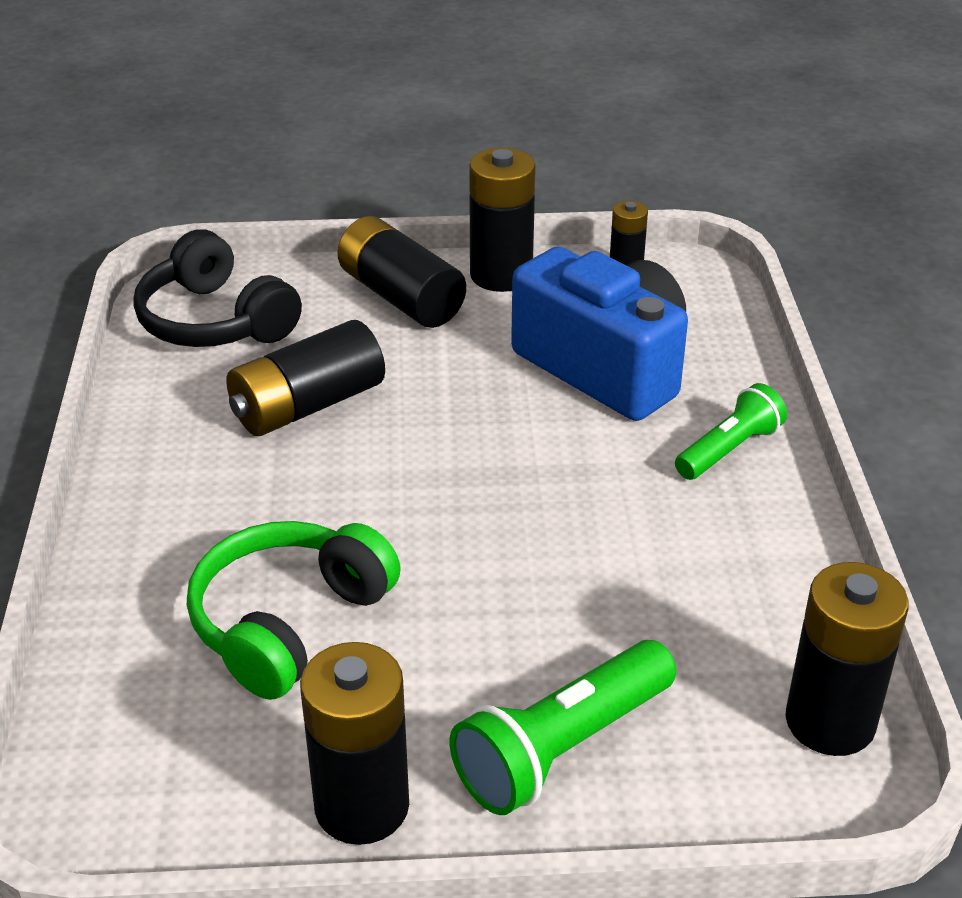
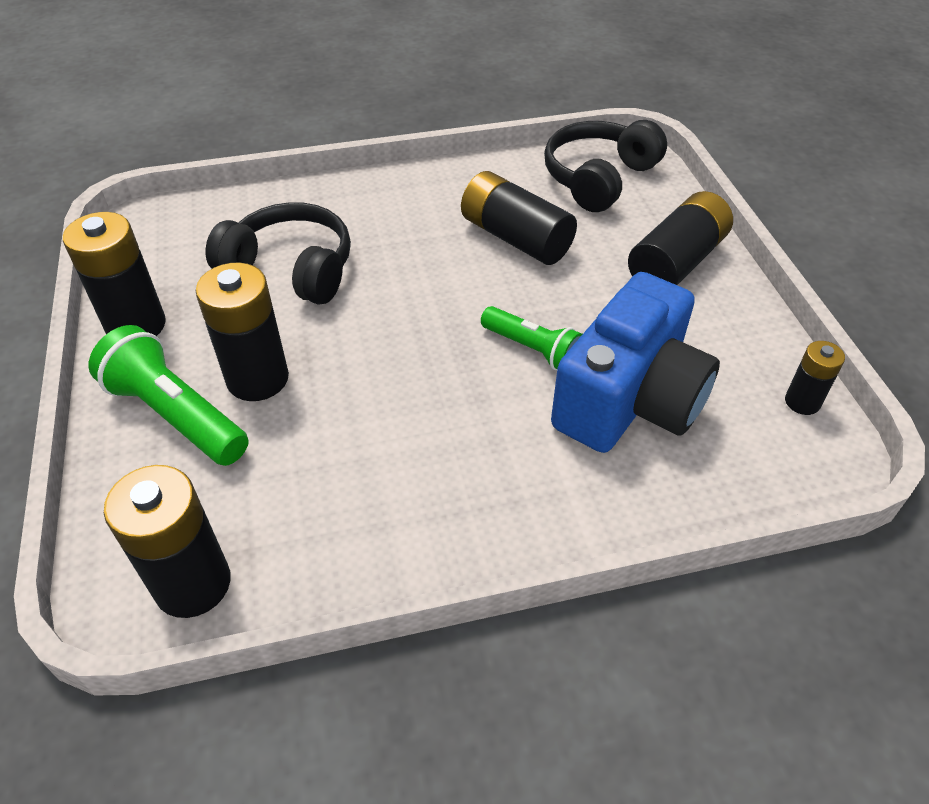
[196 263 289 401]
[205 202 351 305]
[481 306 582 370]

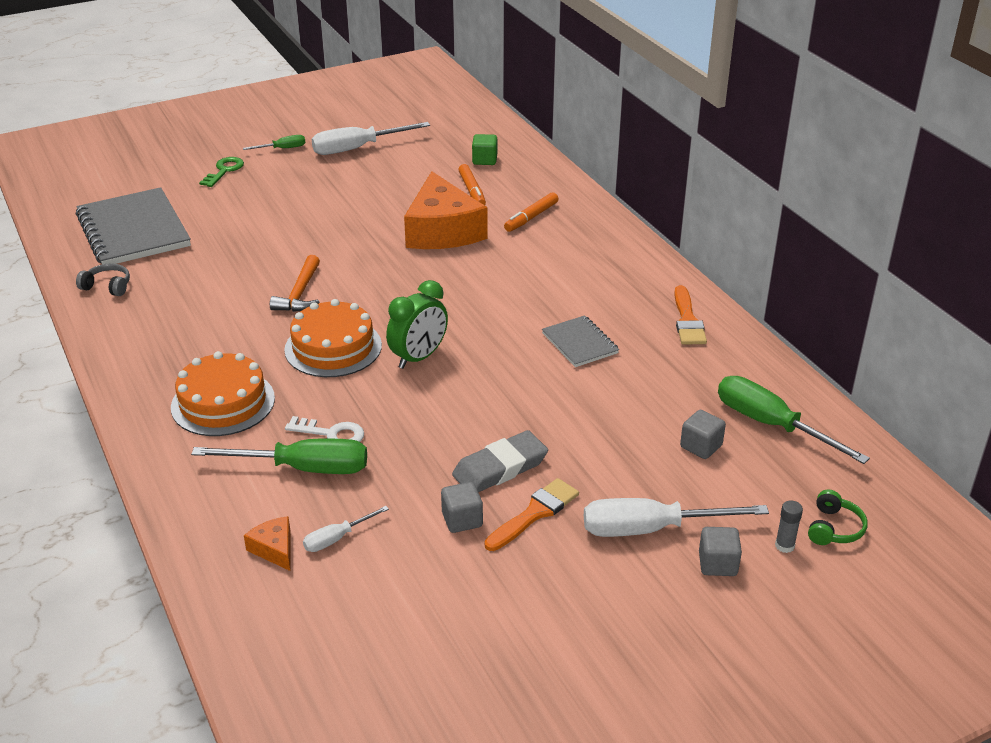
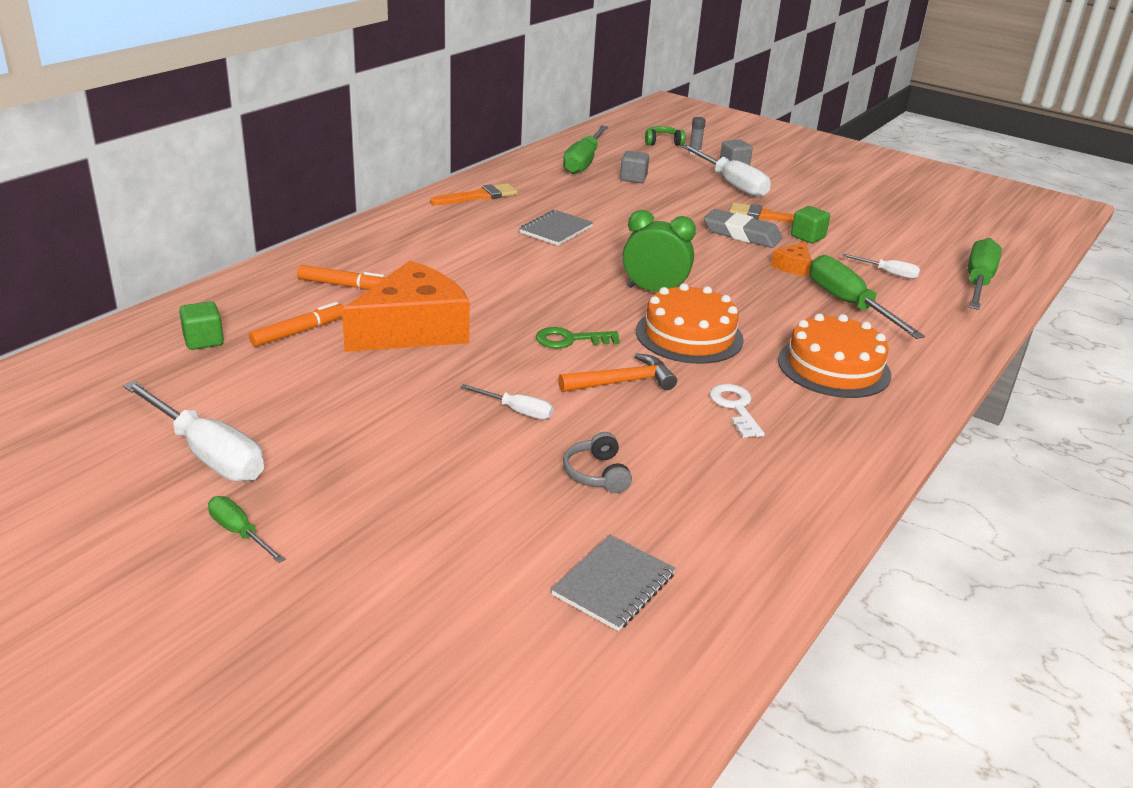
[460 384 554 419]
[536 327 620 349]
[551 535 676 631]
[563 432 632 493]
[709 384 765 438]
[771 242 812 276]
[791 206 830 243]
[968 238 1002 310]

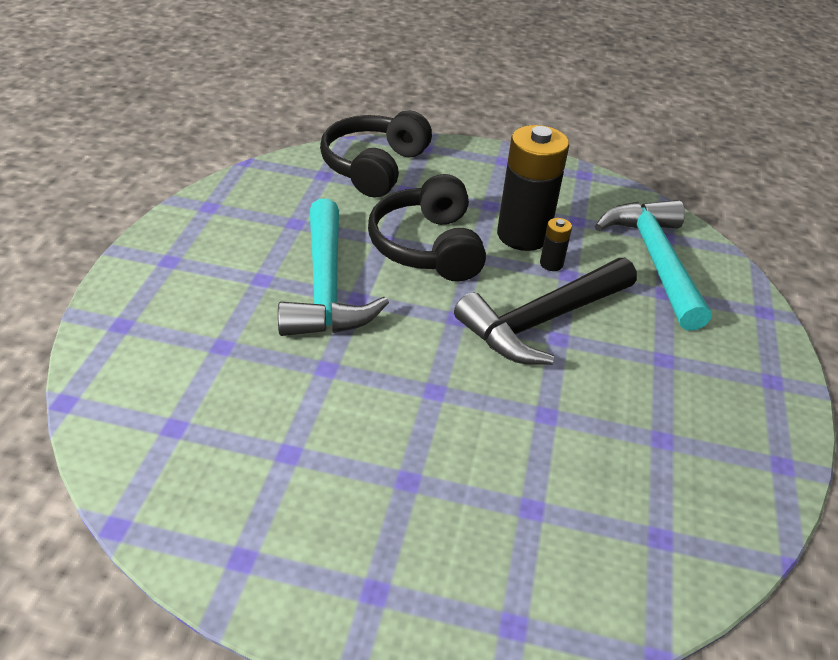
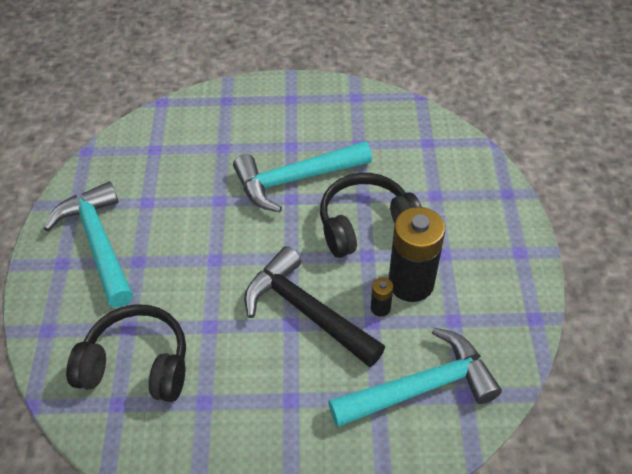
[44 182 133 307]
[66 305 186 402]

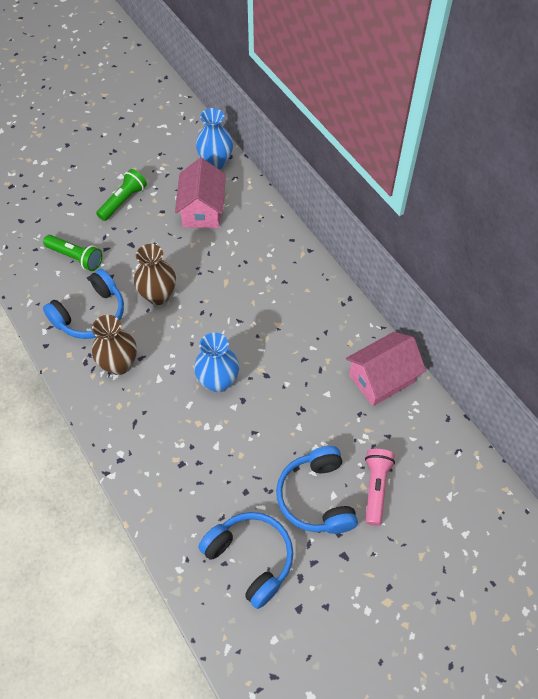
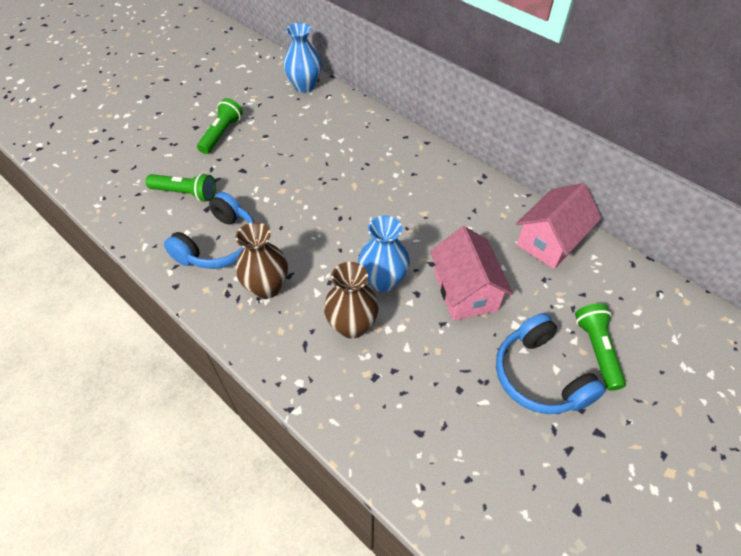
[324 262 379 339]
[430 226 513 320]
[575 303 626 391]
[198 512 293 609] (first image)

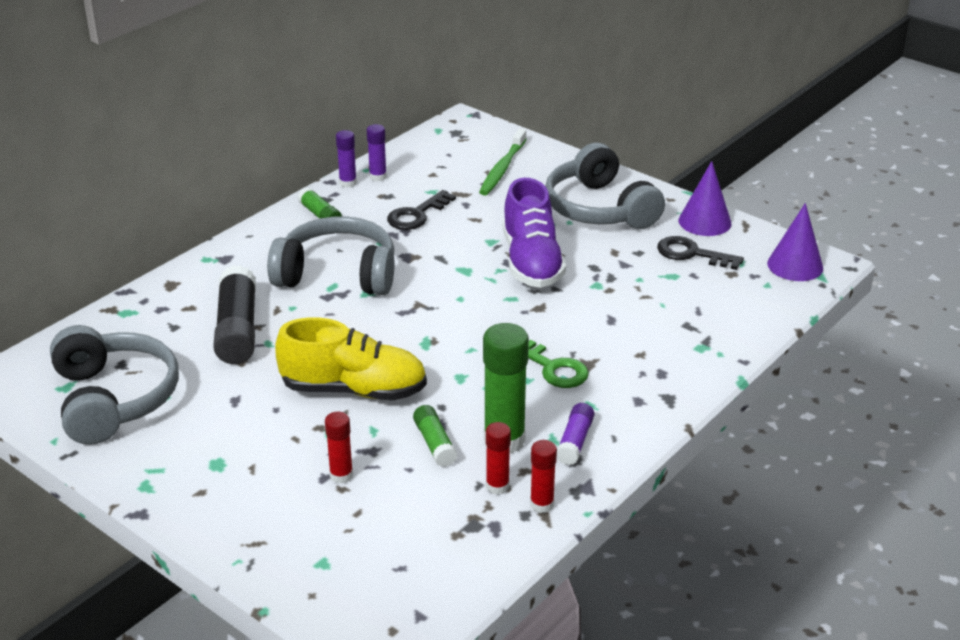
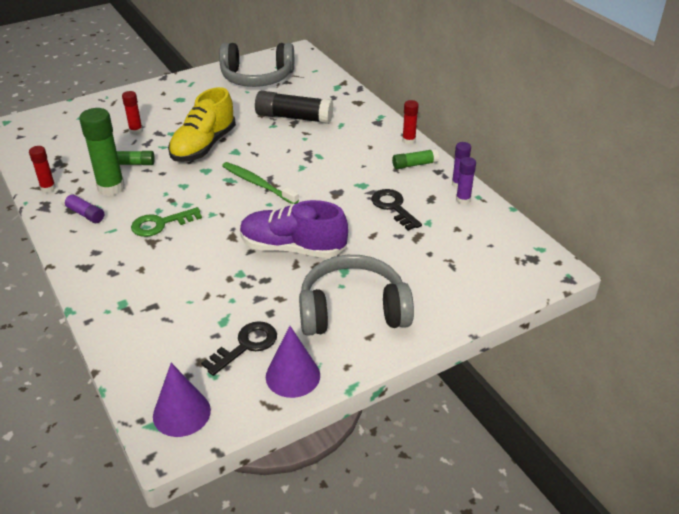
[222 162 299 204]
[402 100 419 145]
[267 216 395 295] (first image)

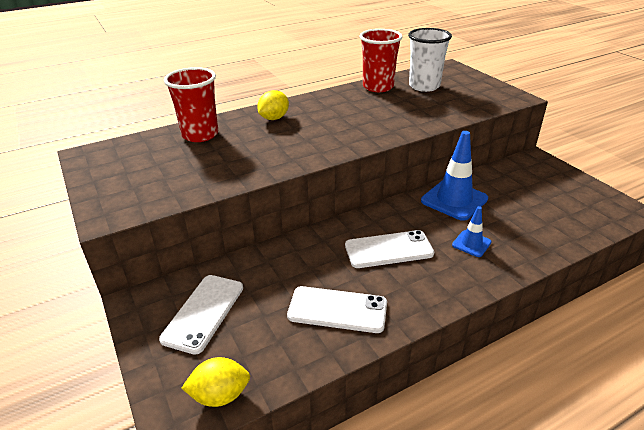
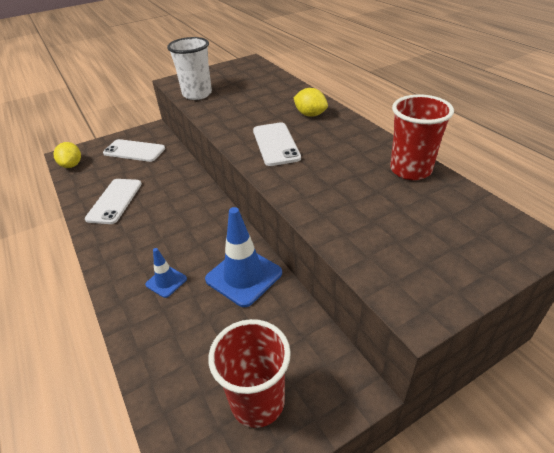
[167 37 212 100]
[208 319 291 428]
[253 122 301 166]

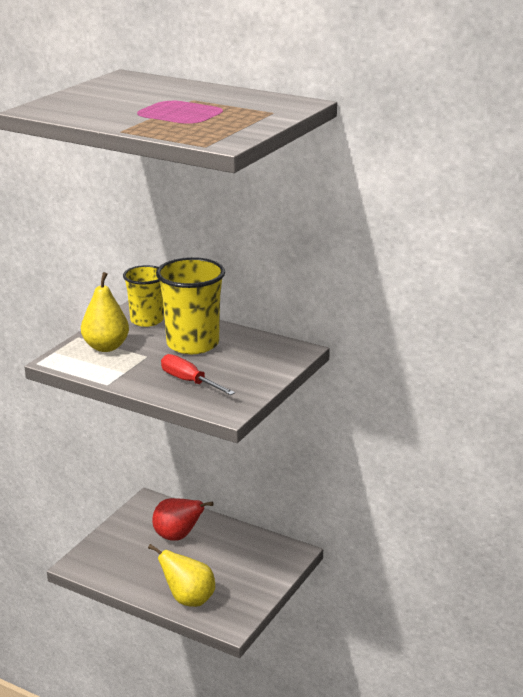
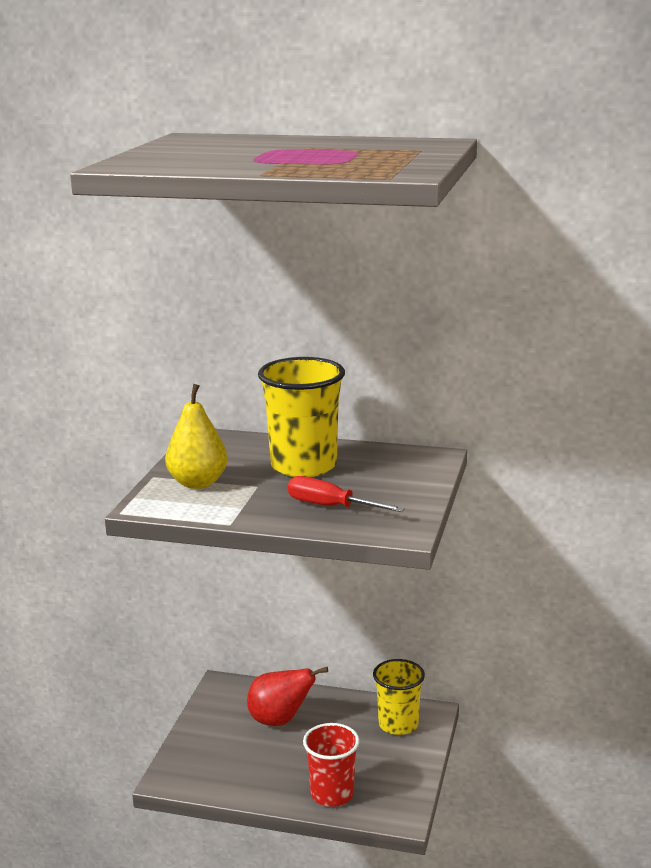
[303 723 360 807]
[373 659 425 735]

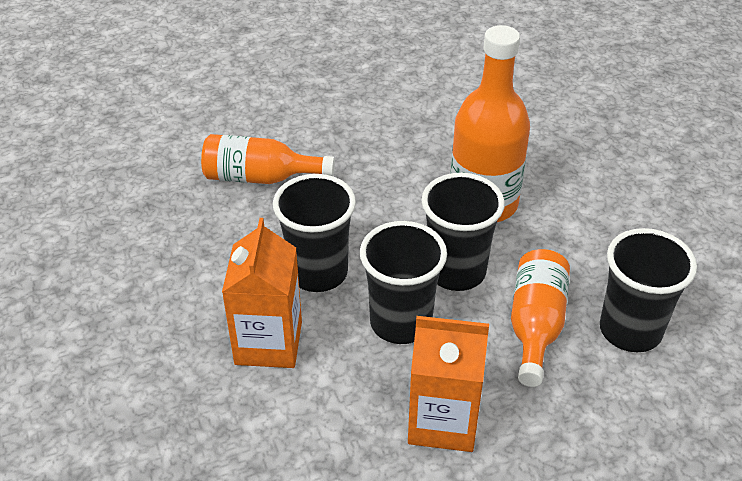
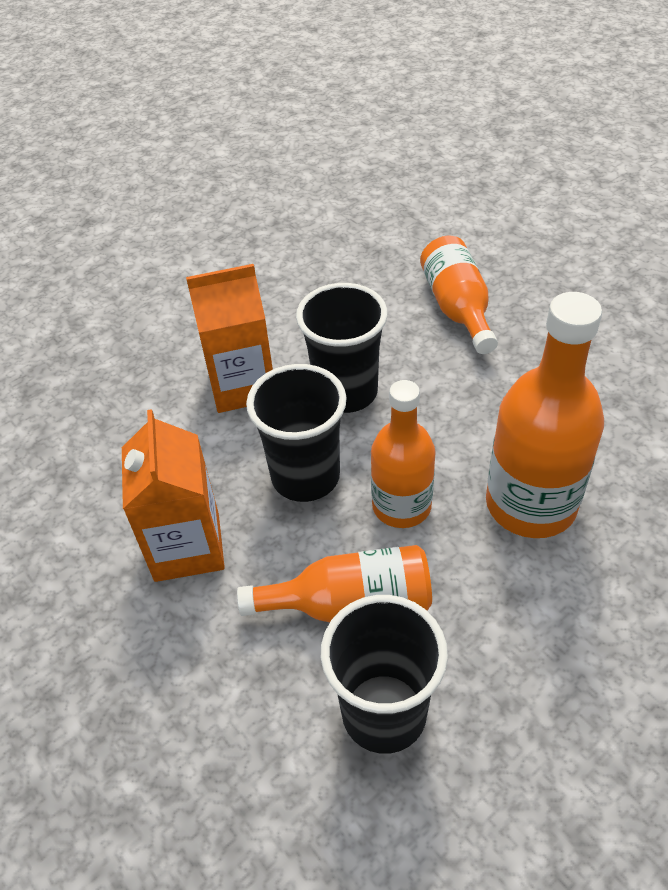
[371 380 436 528]

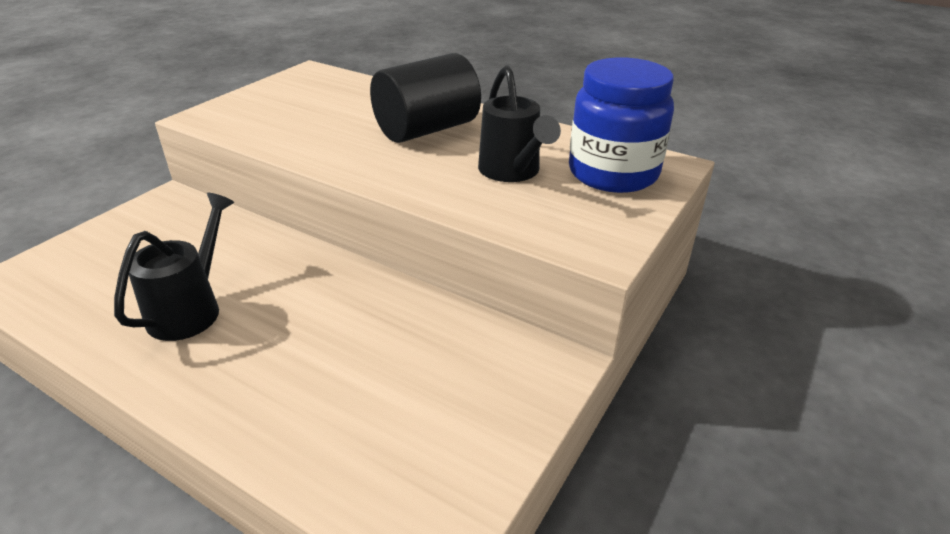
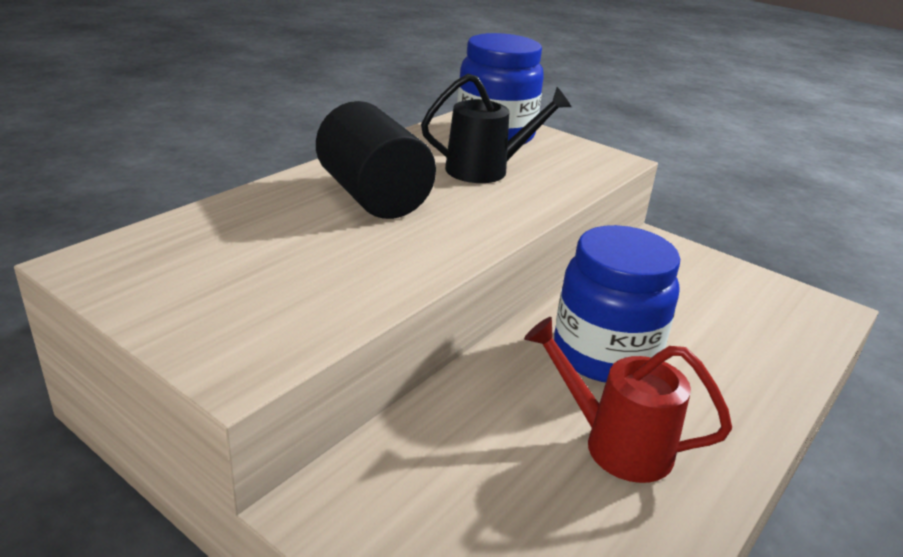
[524 317 732 483]
[554 225 680 383]

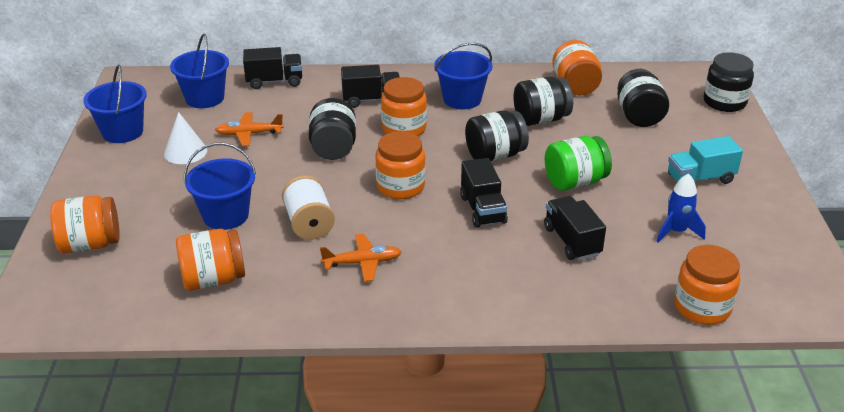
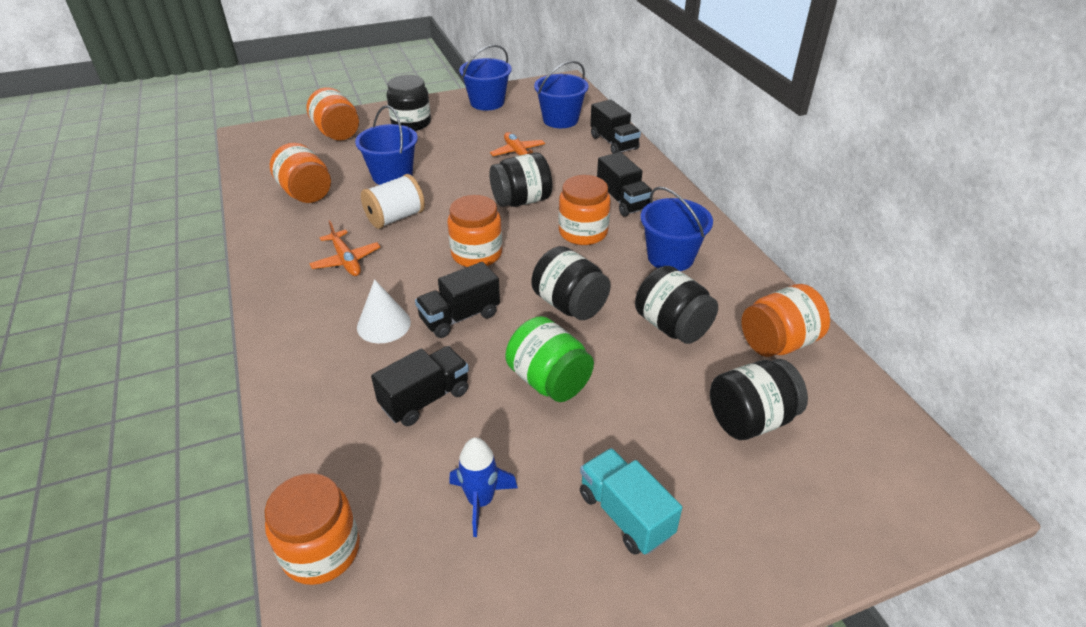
[357 279 411 343]
[387 75 431 131]

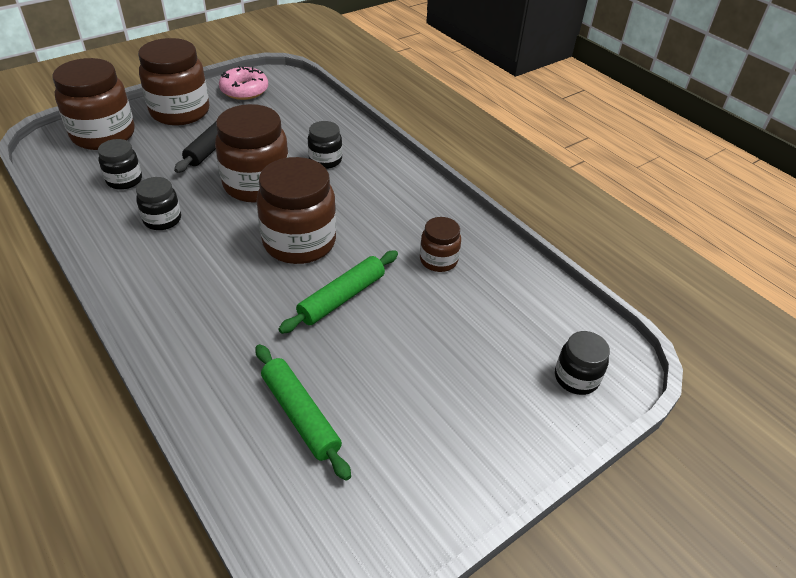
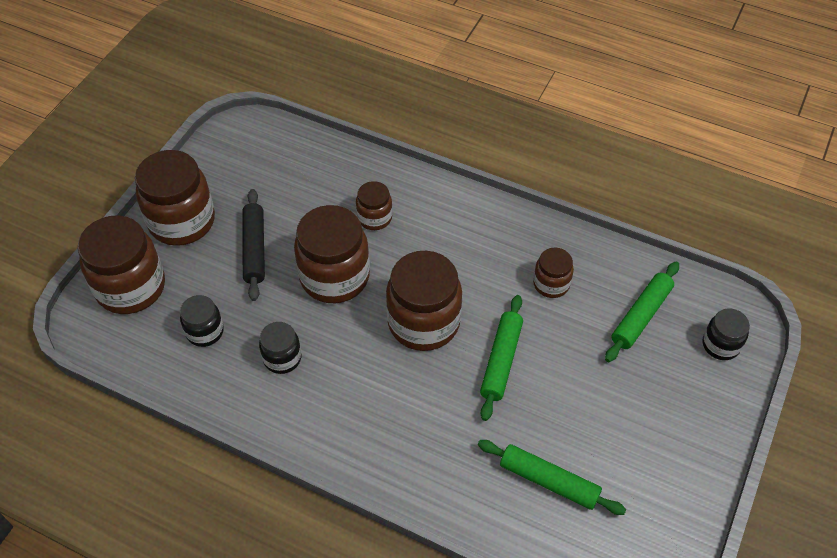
[356 181 393 230]
[605 261 679 362]
[219 66 268 100] (first image)

